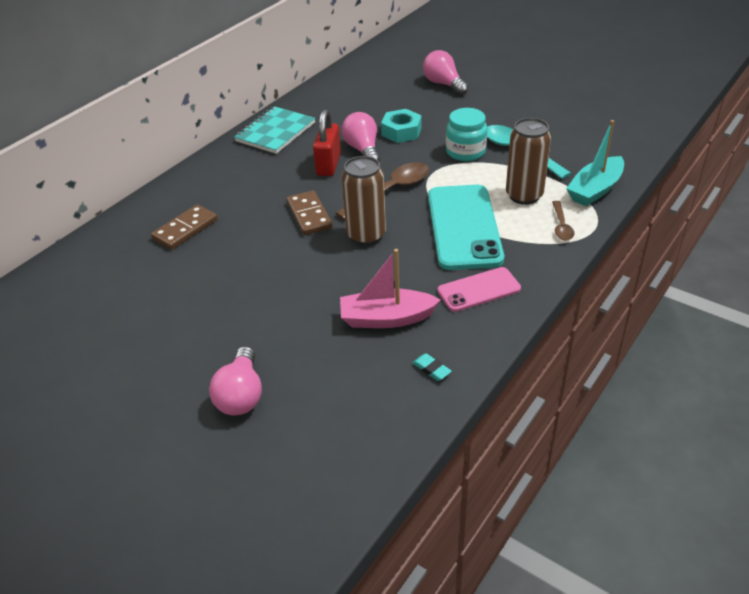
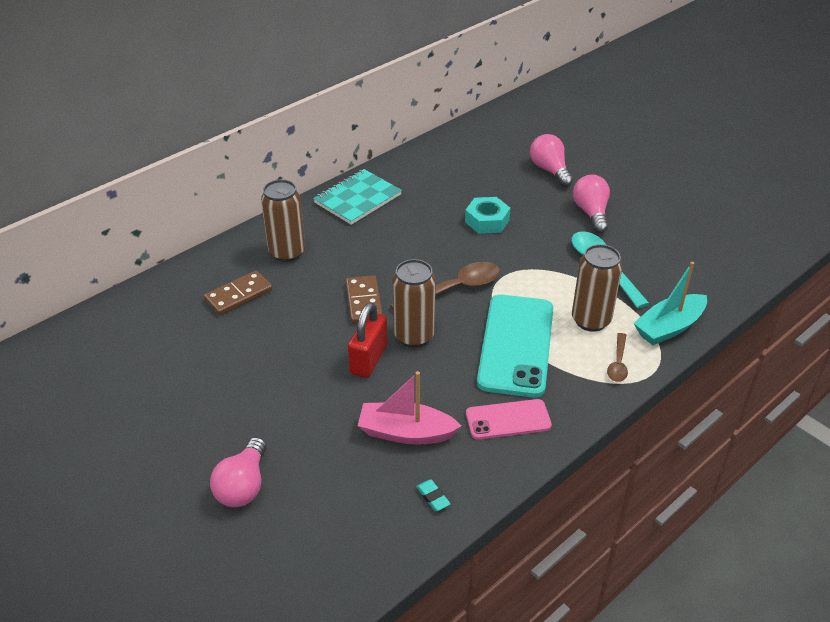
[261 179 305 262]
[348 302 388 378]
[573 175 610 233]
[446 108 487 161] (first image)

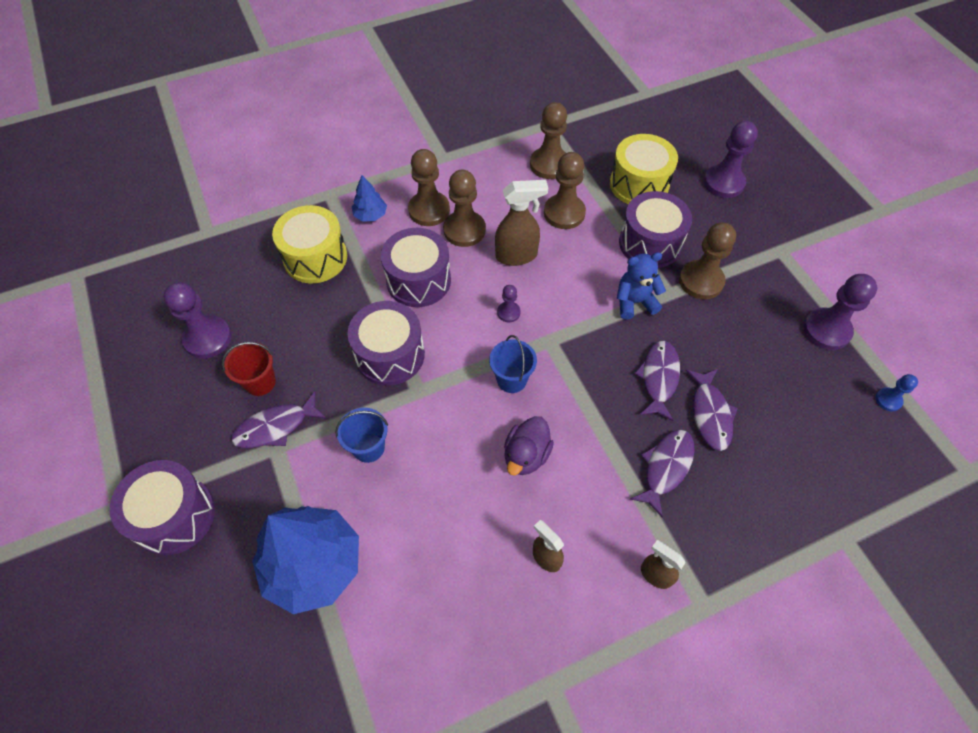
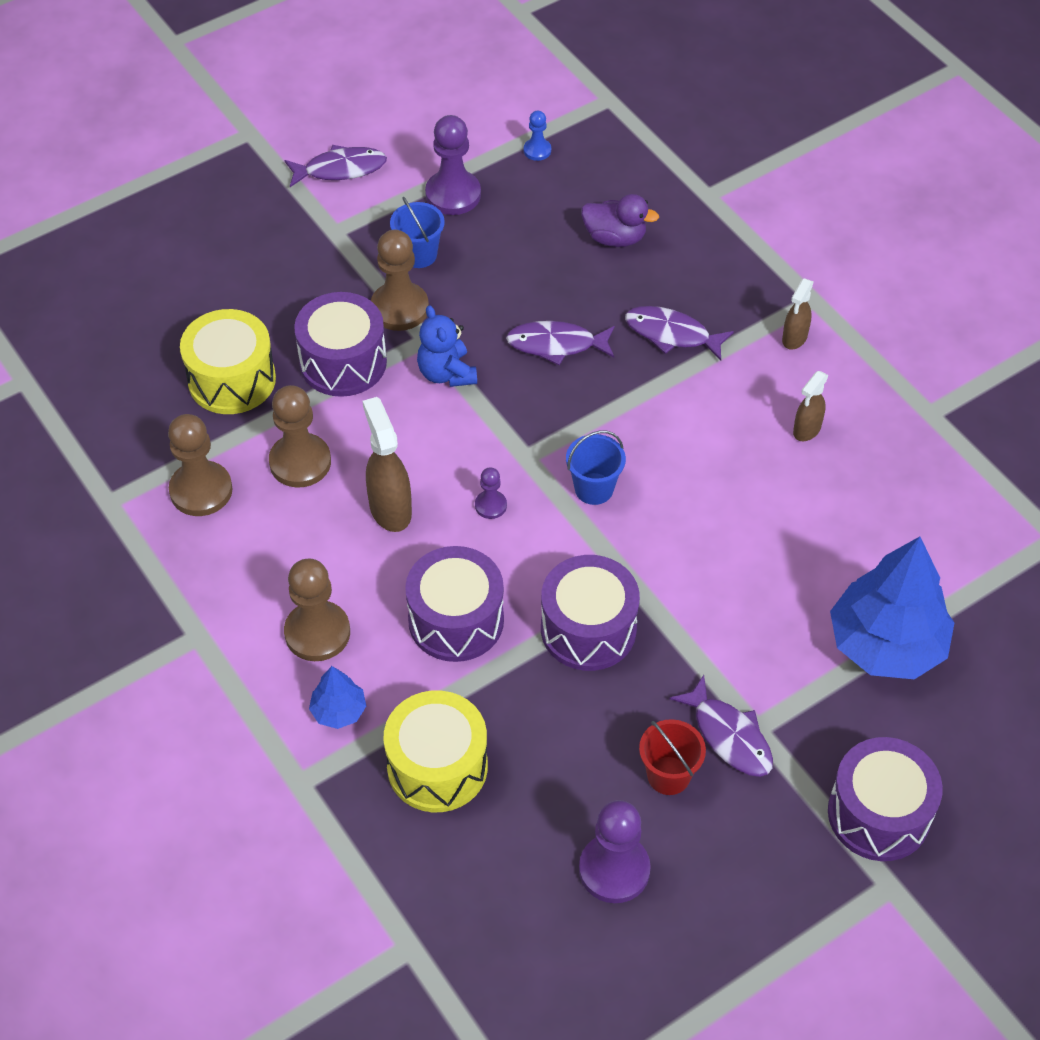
[285 145 387 187]
[390 197 445 268]
[581 194 659 247]
[443 169 486 247] (first image)
[704 121 758 198] (first image)

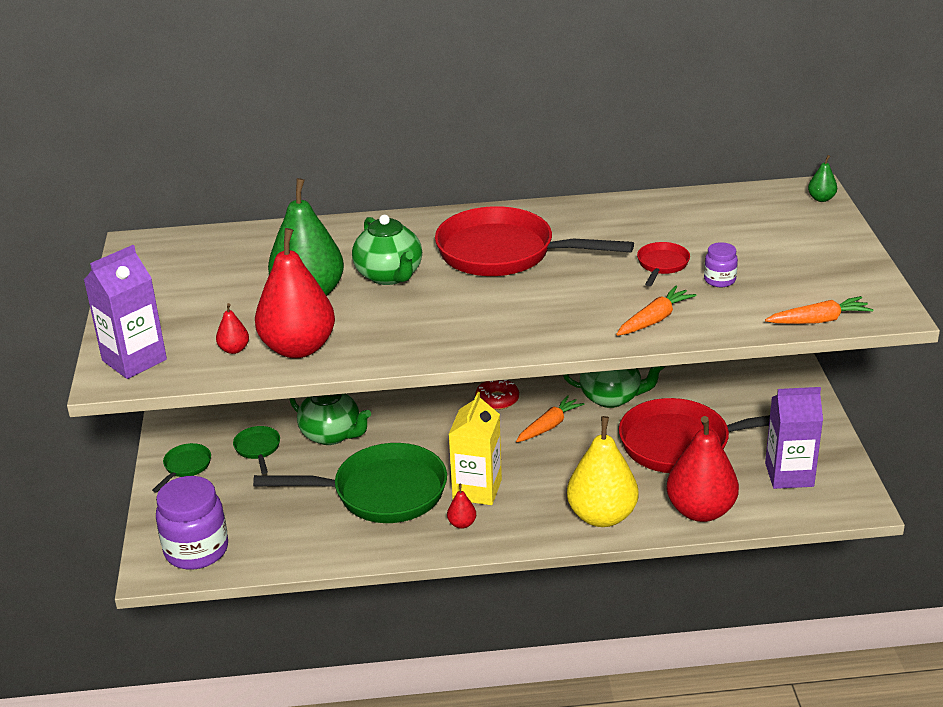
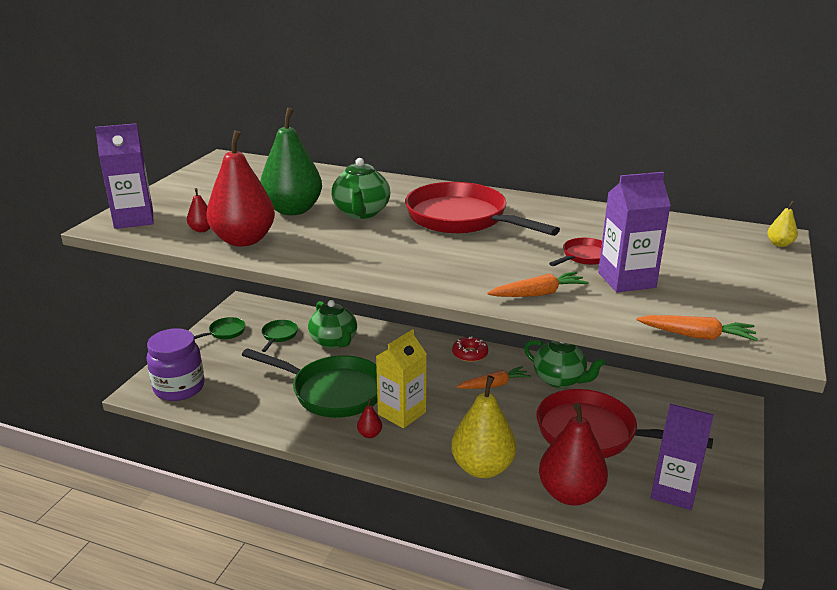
[598 172 671 292]
[768 201 798 247]

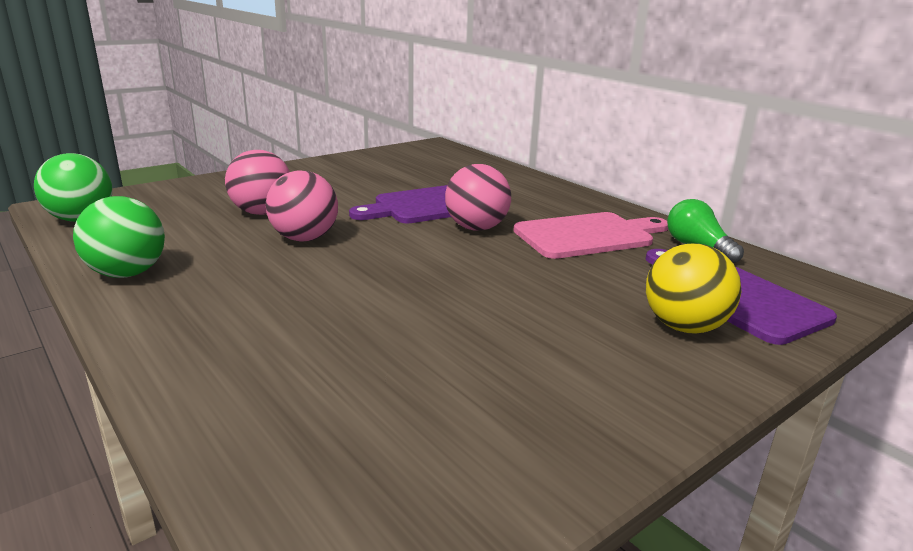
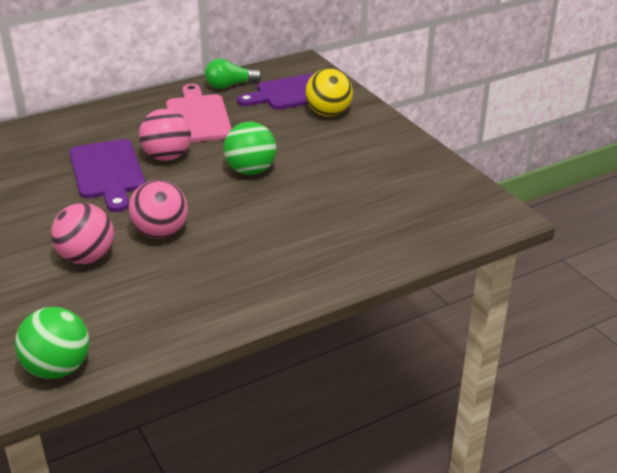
[223 122 276 175]

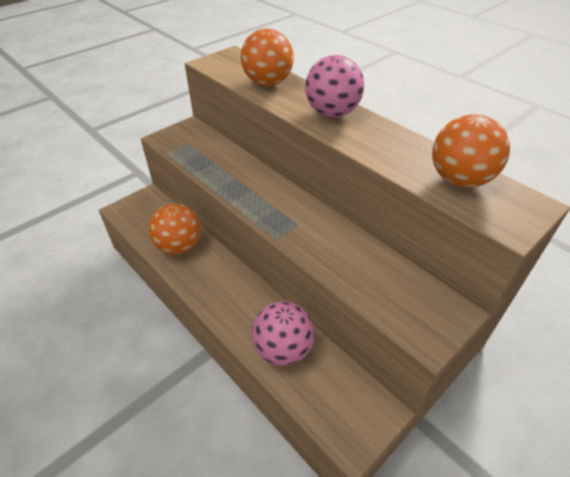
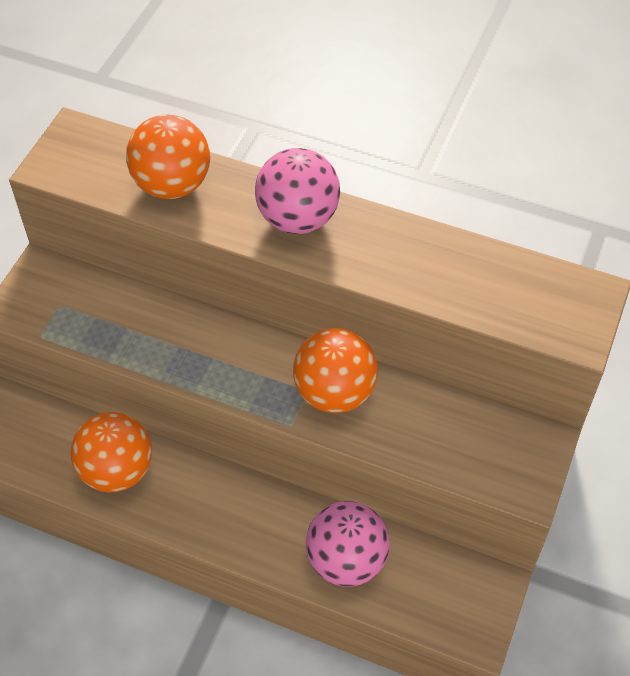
[293 328 378 413]

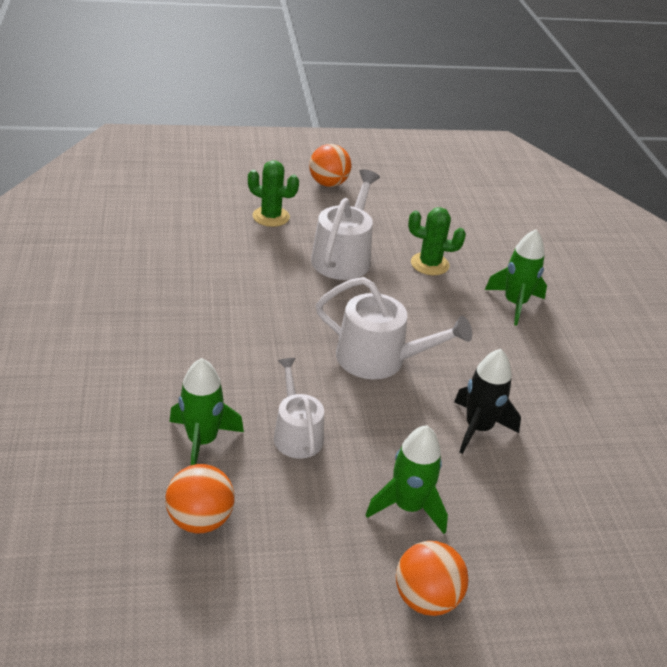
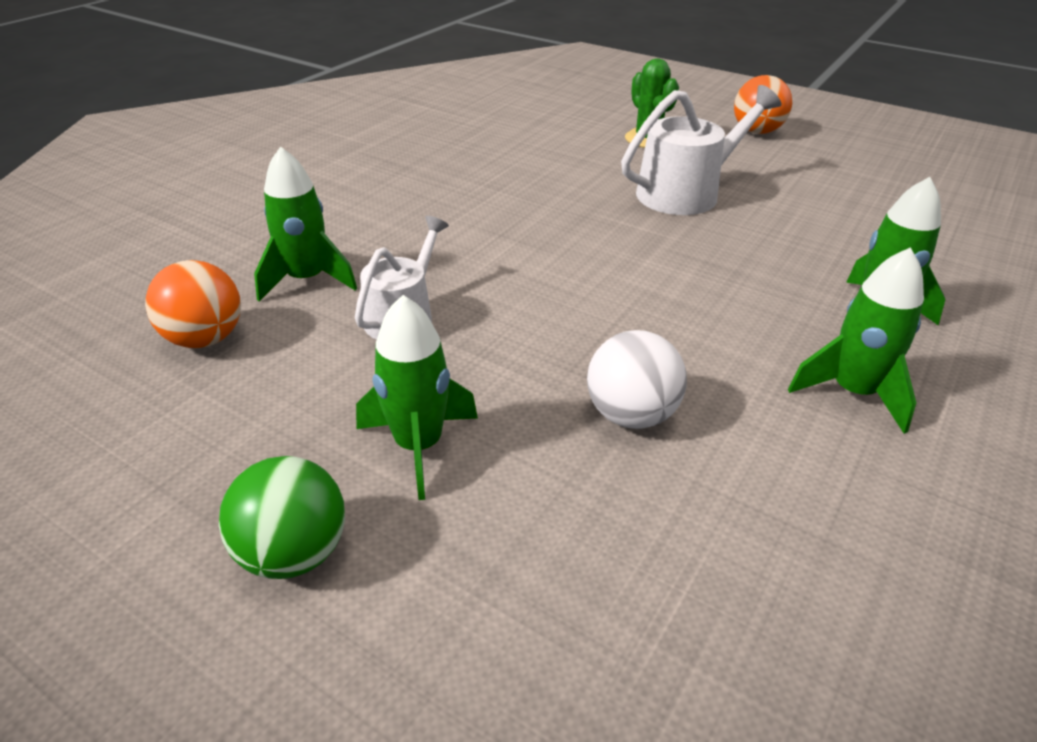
[219 456 345 579]
[587 330 687 429]
[788 248 924 434]
[316 277 472 379] (first image)
[408 207 466 275] (first image)

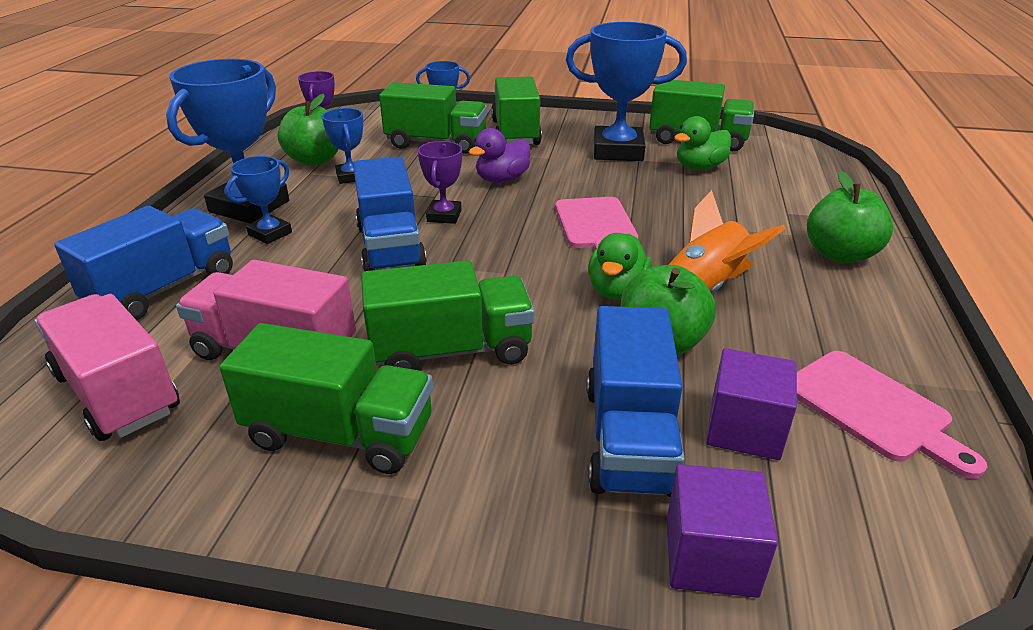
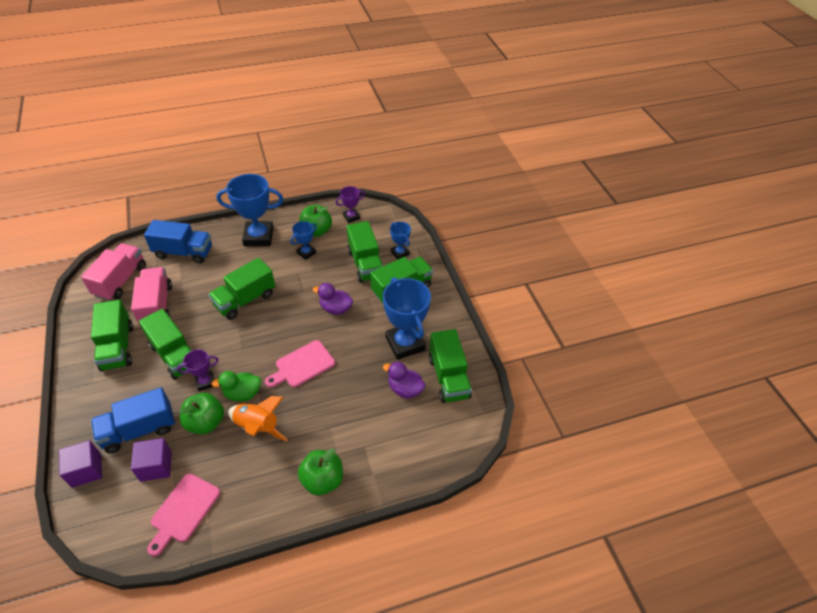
[177 349 219 391]
[208 258 275 320]
[383 362 425 399]
[225 156 292 244] (first image)

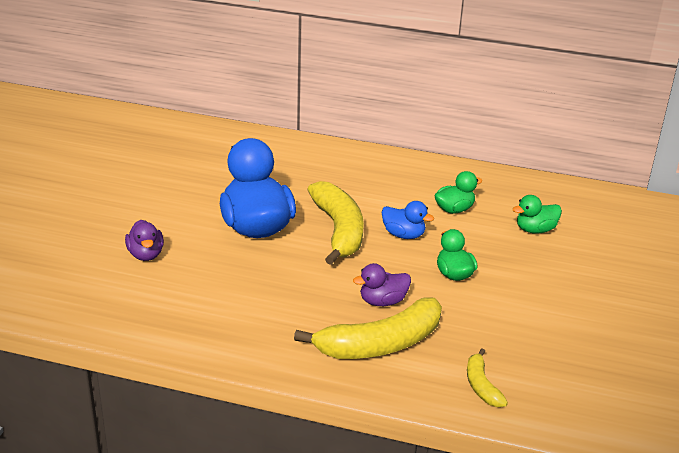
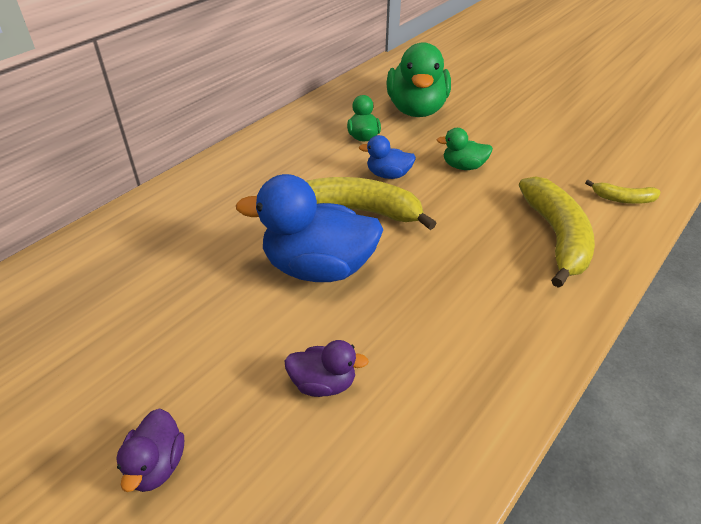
[116 409 184 492]
[359 135 416 179]
[386 42 451 117]

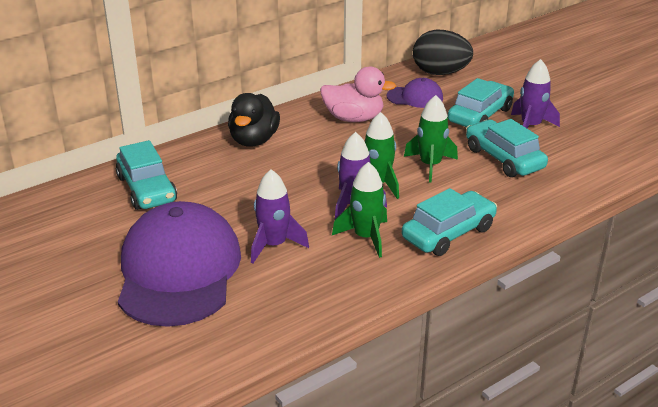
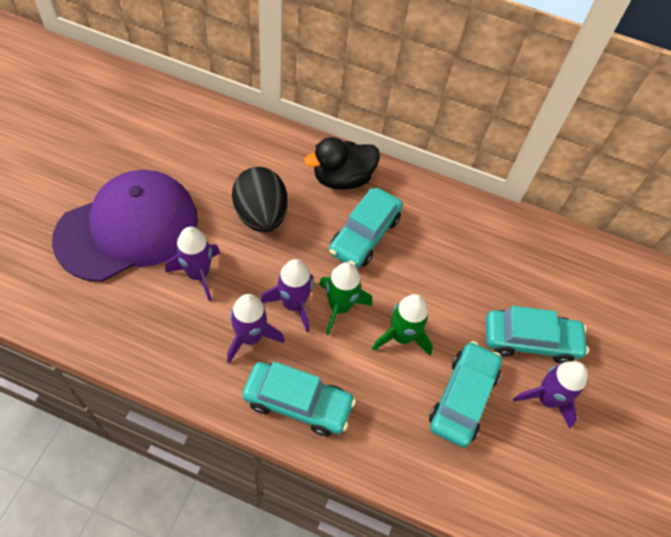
[227 294 285 363]
[232 167 288 233]
[329 188 403 268]
[320 67 396 122] (first image)
[386 78 443 108] (first image)

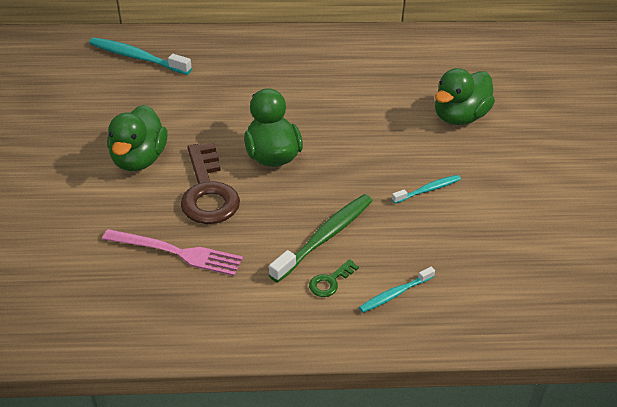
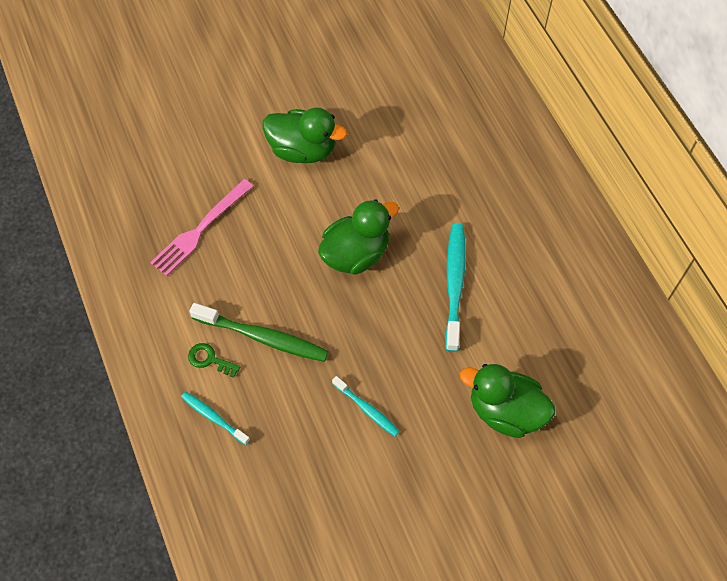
[150 179 254 276]
[262 107 347 163]
[445 223 466 352]
[180 143 240 224] (first image)

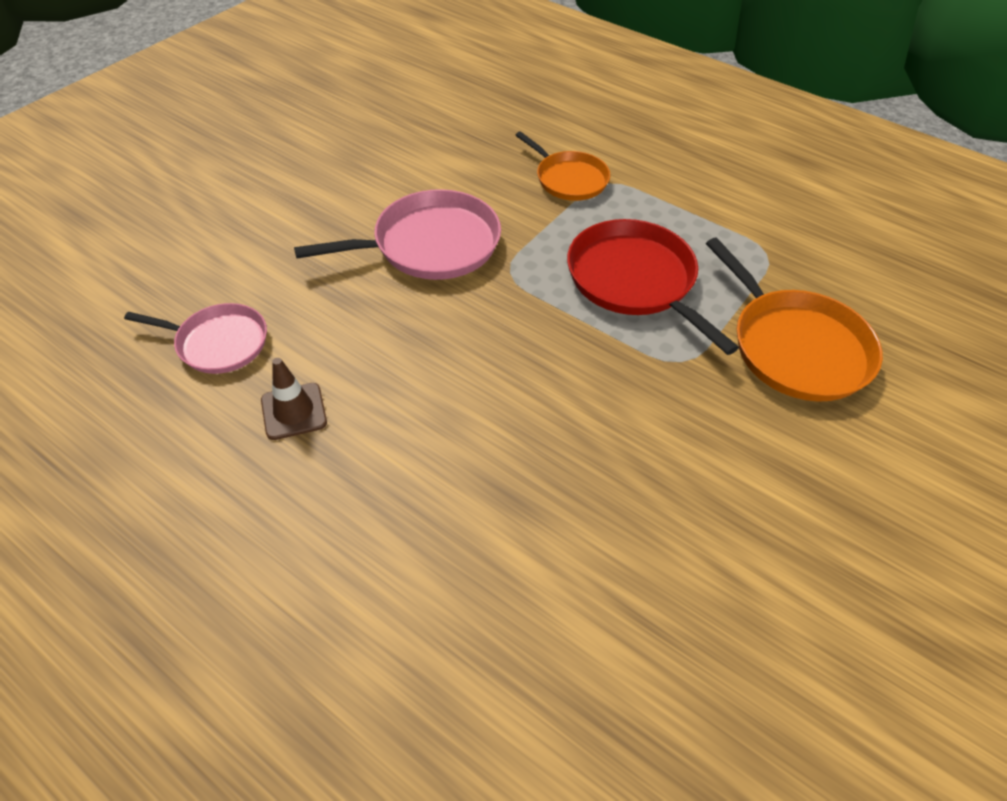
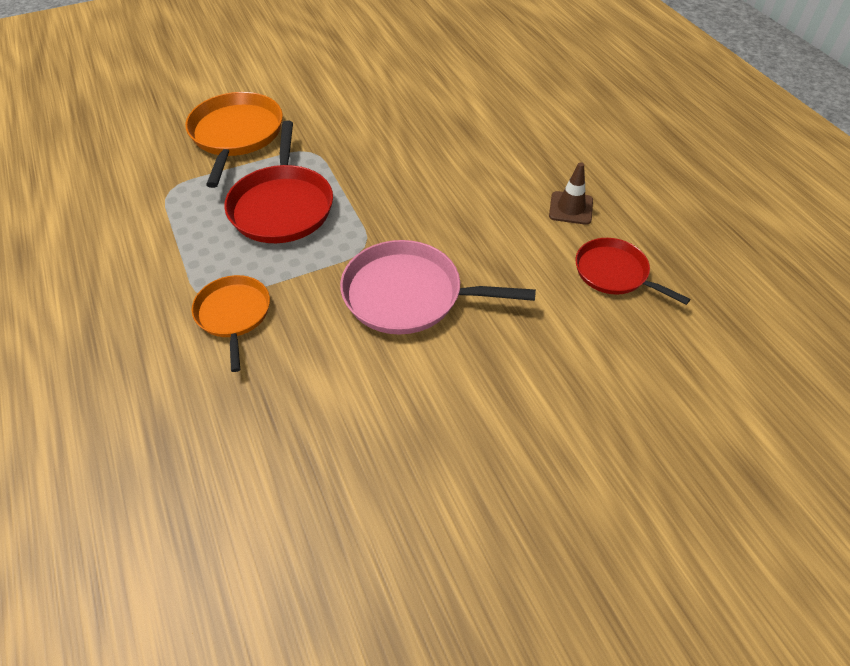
[575 238 690 305]

